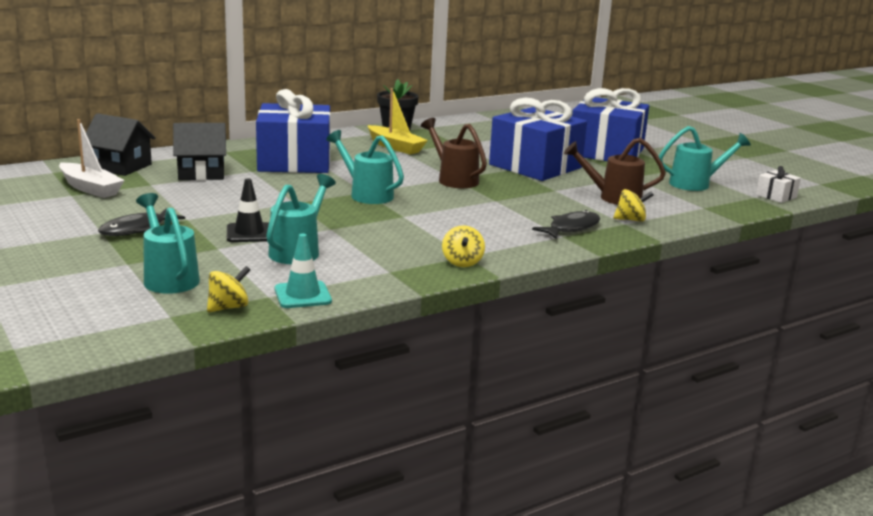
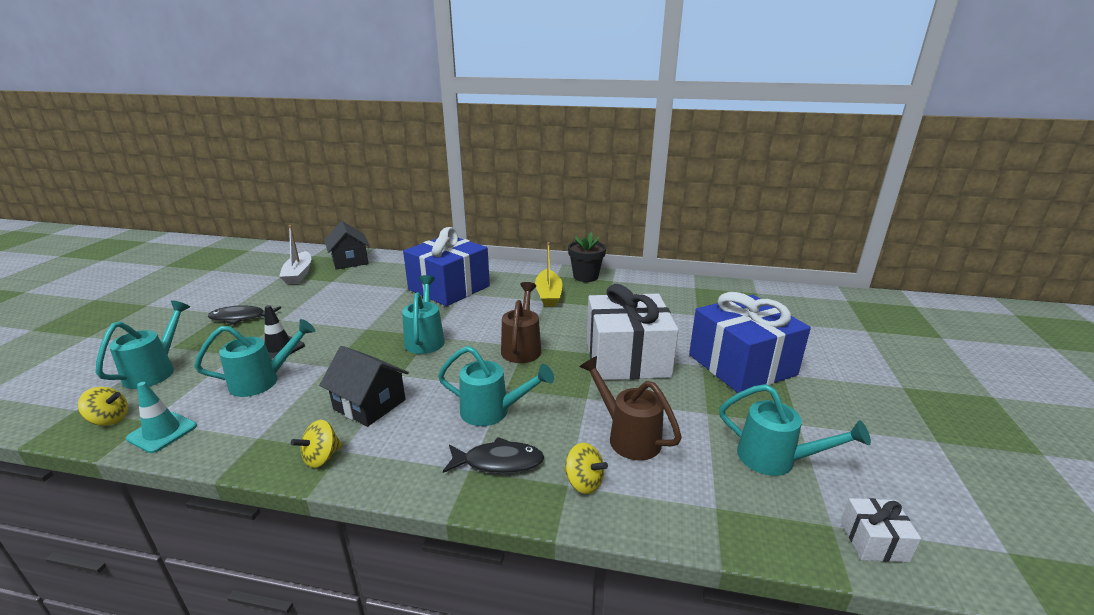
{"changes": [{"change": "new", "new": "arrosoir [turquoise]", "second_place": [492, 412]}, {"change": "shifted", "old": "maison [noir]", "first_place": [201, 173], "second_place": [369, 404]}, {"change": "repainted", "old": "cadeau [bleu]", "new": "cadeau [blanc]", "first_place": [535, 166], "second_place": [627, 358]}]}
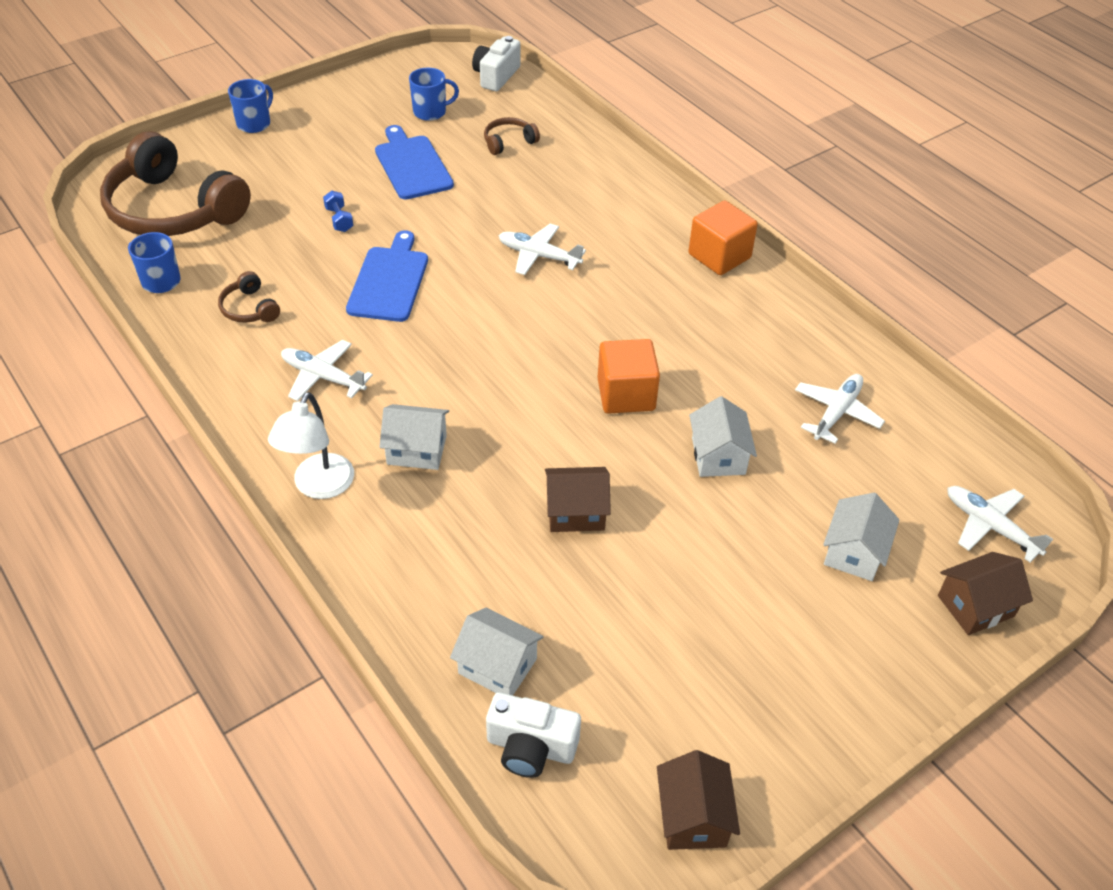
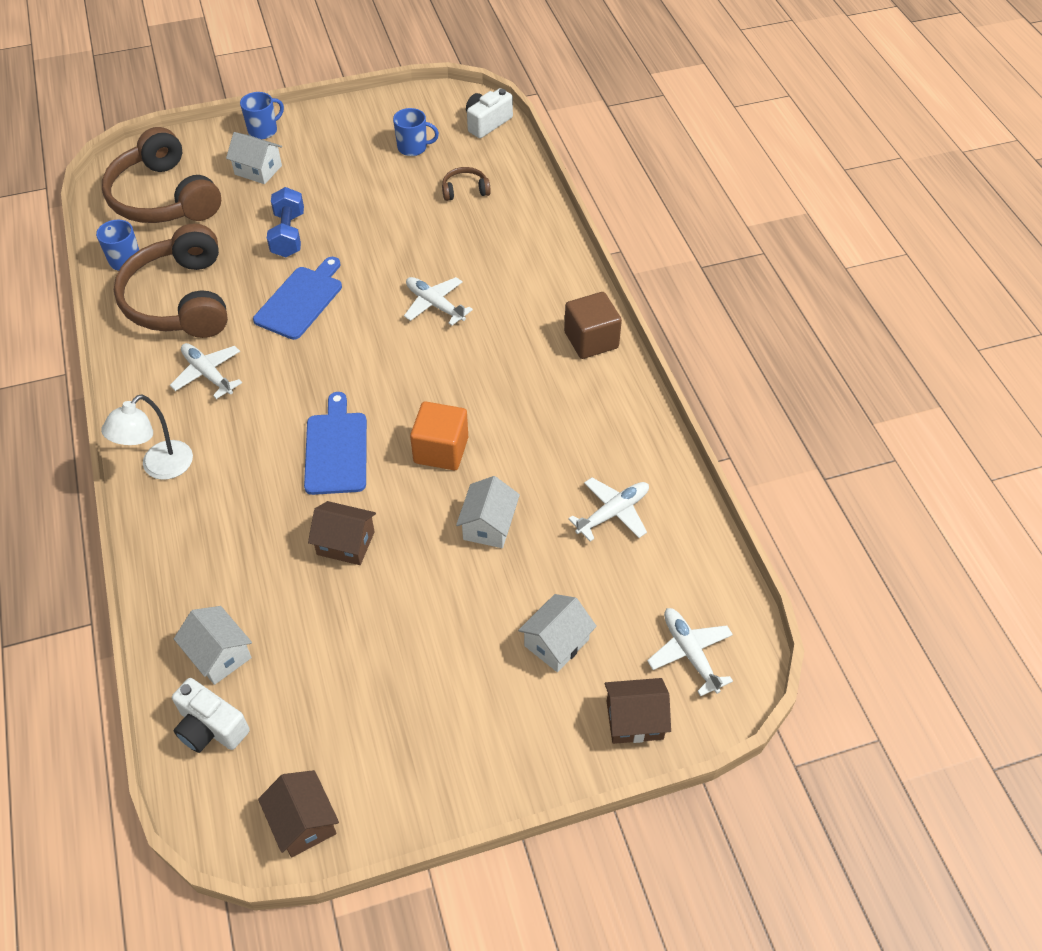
{"changes": [{"change": "shifted", "old": "planche à découper [bleu]", "first_place": [412, 165], "second_place": [336, 449]}, {"change": "shifted", "old": "maison [blanc]", "first_place": [417, 450], "second_place": [258, 170]}, {"change": "repainted", "old": "cube [orange]", "new": "cube [marron]", "first_place": [719, 256], "second_place": [591, 340]}, {"change": "rotated", "old": "maison [marron]", "first_place": [693, 816], "second_place": [303, 822], "degrees": -45}, {"change": "scaled", "old": "casque audio [marron]", "first_place": [249, 308], "second_place": [180, 300], "factor": 2.41}, {"change": "scaled", "old": "haltère [bleu]", "first_place": [339, 220], "second_place": [288, 235], "factor": 1.81}]}
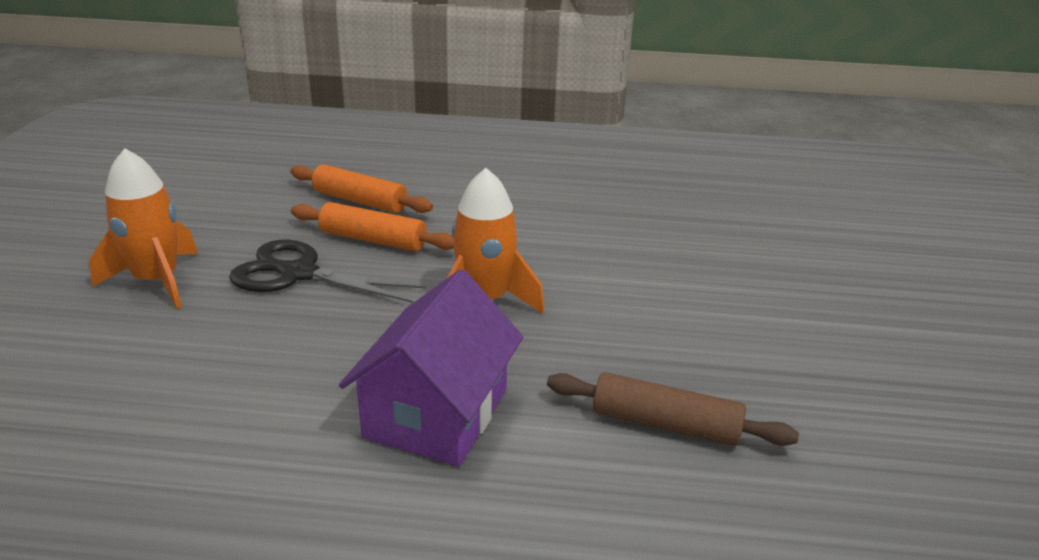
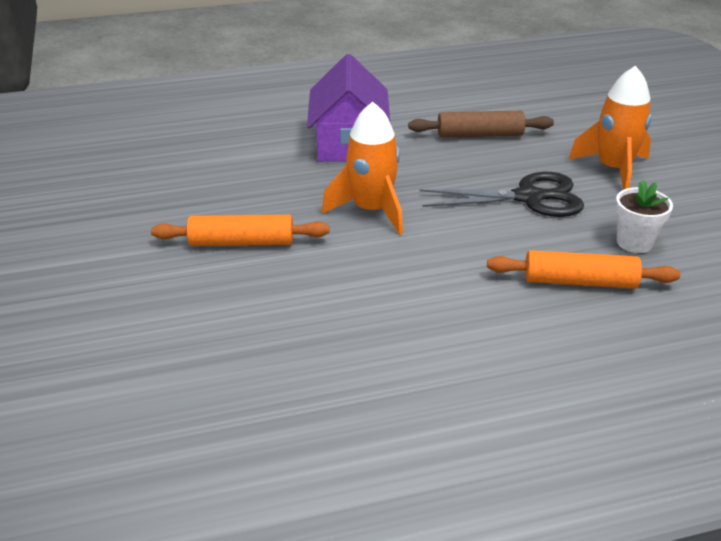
{"changes": [{"change": "new", "new": "pot de fleurs [blanc]", "second_place": [634, 242]}, {"change": "shifted", "old": "rouleau à pâtisserie [orange]", "first_place": [373, 240], "second_place": [242, 242]}, {"change": "shifted", "old": "rouleau à pâtisserie [marron]", "first_place": [665, 424], "second_place": [480, 135]}]}
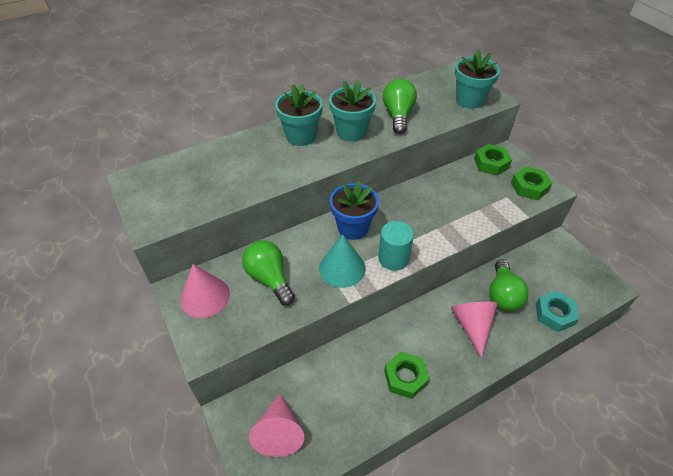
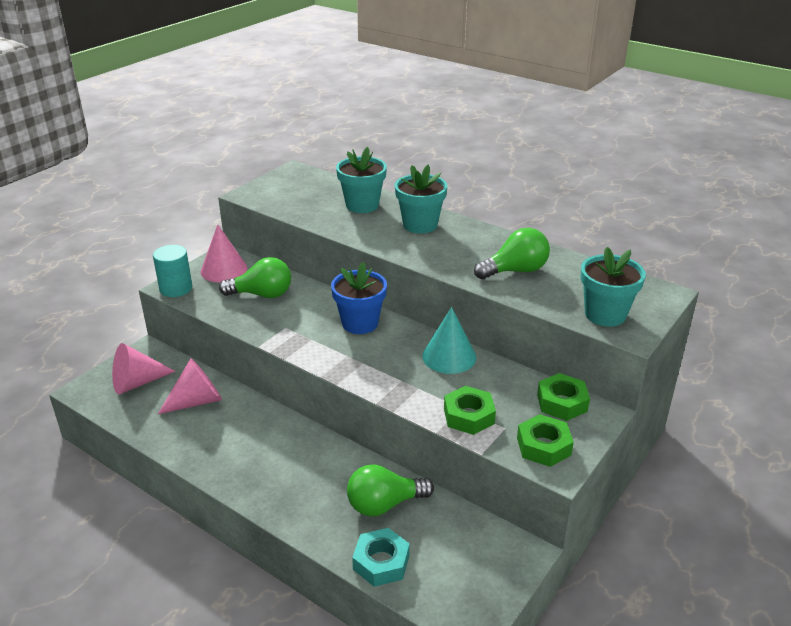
{"changes": [{"change": "shifted", "old": "cône [turquoise]", "first_place": [342, 268], "second_place": [449, 356]}, {"change": "shifted", "old": "pot de fleurs [turquoise]", "first_place": [351, 132], "second_place": [362, 205]}, {"change": "shifted", "old": "cylindre [turquoise]", "first_place": [393, 258], "second_place": [176, 288]}, {"change": "shifted", "old": "écrou [vert]", "first_place": [405, 377], "second_place": [469, 416]}, {"change": "shifted", "old": "cône [rose]", "first_place": [472, 325], "second_place": [197, 401]}, {"change": "rotated", "old": "ampoule [vert]", "first_place": [269, 278], "second_place": [262, 294], "degrees": 60}]}
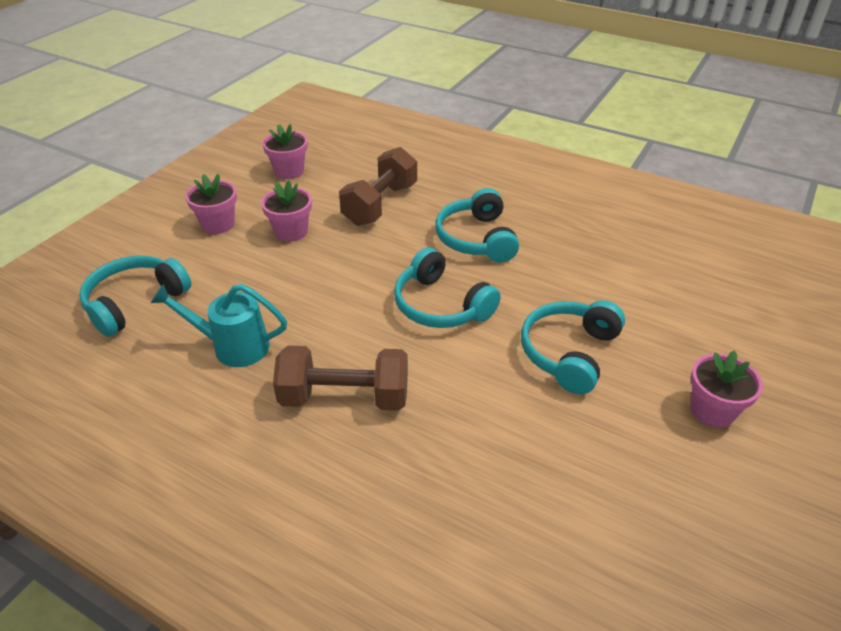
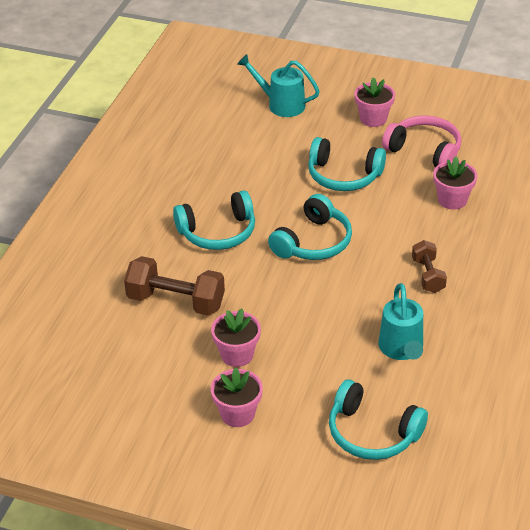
{"changes": [{"change": "new", "new": "arrosoir [turquoise]", "second_place": [281, 104]}, {"change": "new", "new": "casque audio [rose]", "second_place": [424, 151]}, {"change": "shifted", "old": "pot de fleurs [rose]", "first_place": [289, 171], "second_place": [452, 200]}, {"change": "scaled", "old": "haltère [marron]", "first_place": [344, 397], "second_place": [428, 275], "factor": 0.59}]}
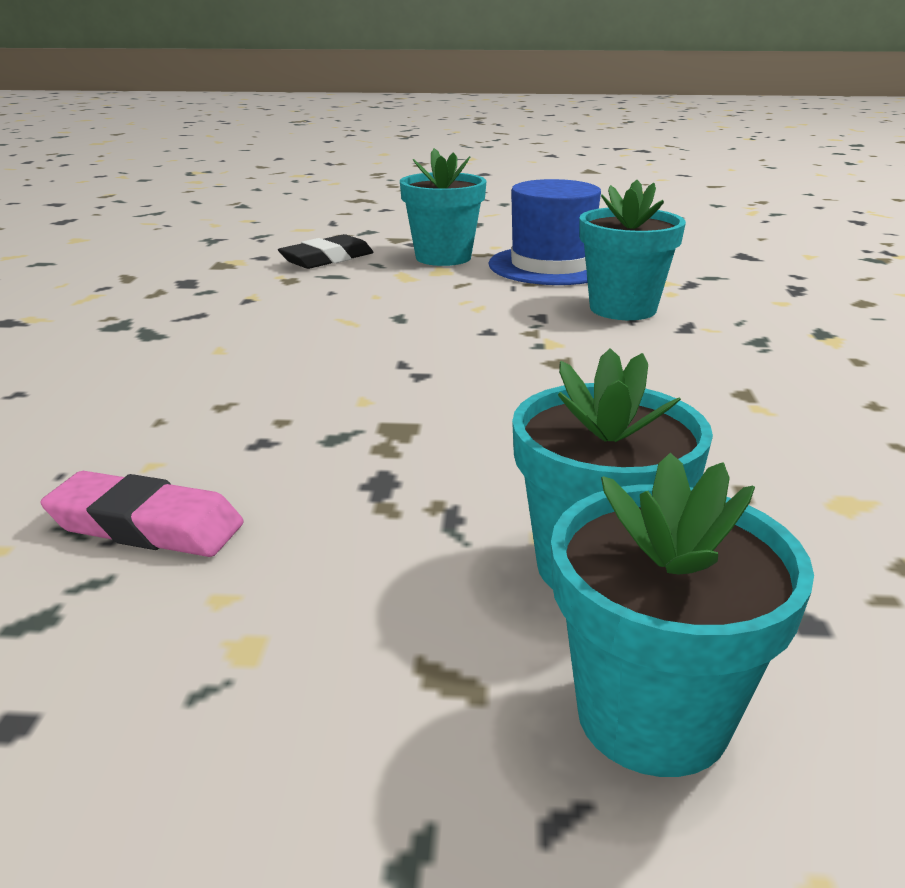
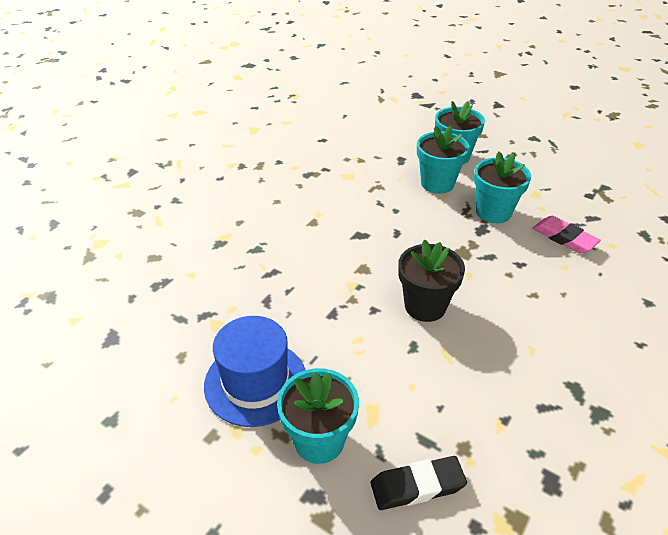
{"changes": [{"change": "new", "new": "pot de fleurs [noir]", "second_place": [425, 306]}, {"change": "shifted", "old": "pot de fleurs [turquoise]", "first_place": [623, 309], "second_place": [493, 212]}]}
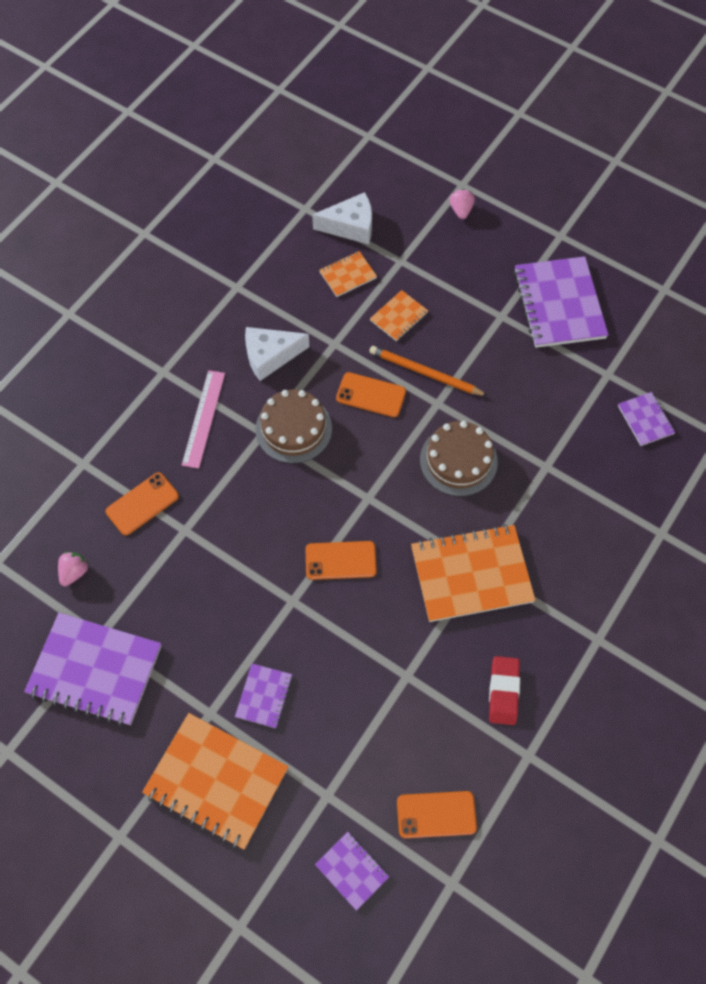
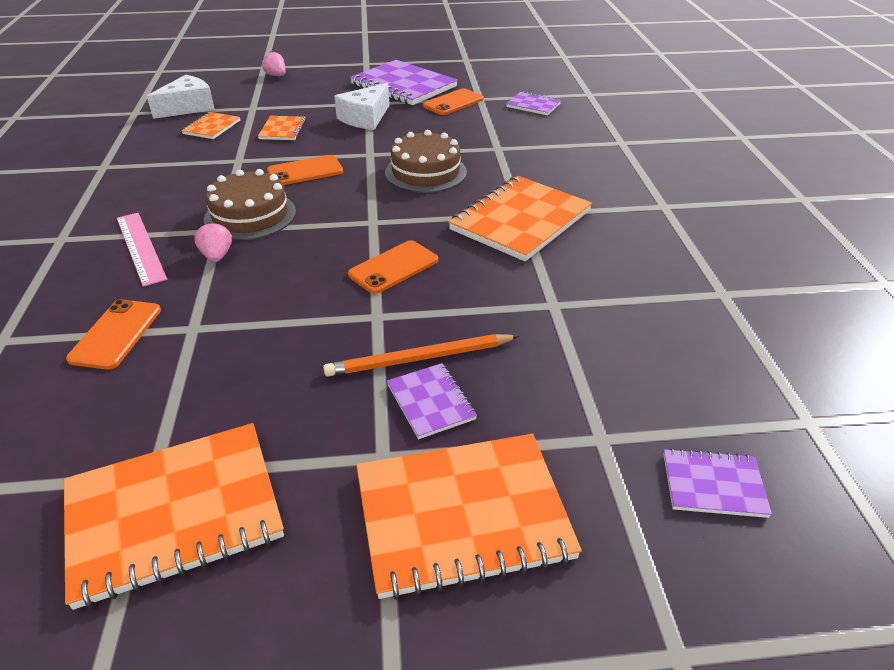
{"changes": [{"change": "gone", "old": "gomme [rouge]", "first_place": [503, 691]}, {"change": "shifted", "old": "fraise [rose]", "first_place": [74, 572], "second_place": [217, 256]}, {"change": "shifted", "old": "fromage [blanc]", "first_place": [270, 356], "second_place": [365, 118]}, {"change": "shifted", "old": "crayon [orange]", "first_place": [425, 373], "second_place": [419, 359]}, {"change": "shifted", "old": "téléphone [orange]", "first_place": [436, 814], "second_place": [453, 102]}, {"change": "repainted", "old": "carnet [violet]", "new": "carnet [orange]", "first_place": [95, 670], "second_place": [174, 513]}]}
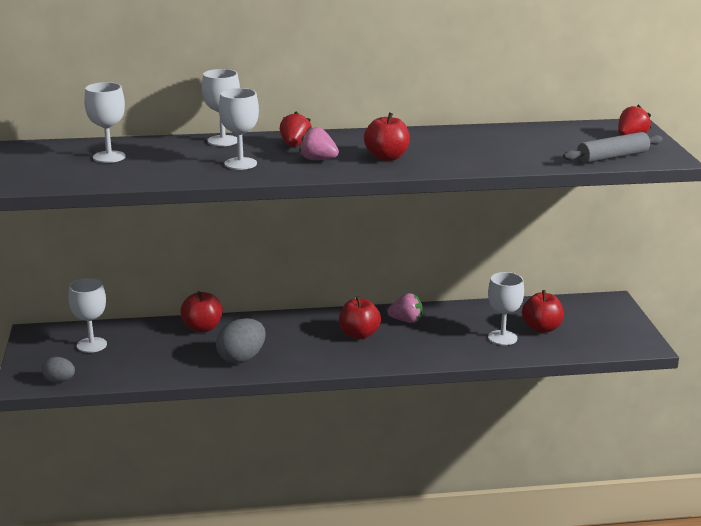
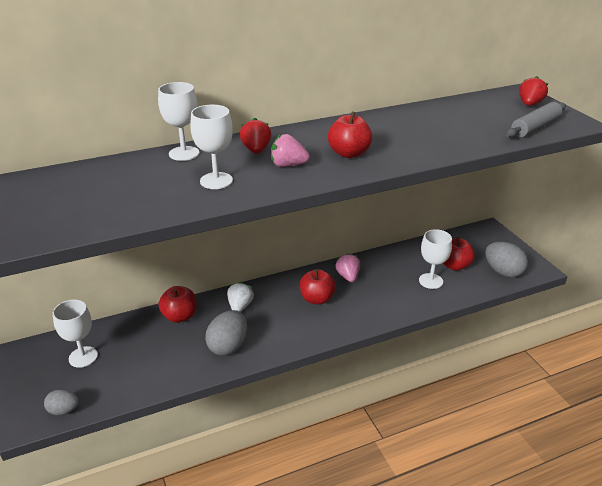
{"changes": [{"change": "gone", "old": "verre à pied [blanc]", "first_place": [109, 157]}, {"change": "new", "new": "fraise [blanc]", "second_place": [240, 306]}, {"change": "new", "new": "œuf [gris]", "second_place": [503, 272]}, {"change": "rotated", "old": "fraise [rose]", "first_place": [406, 320], "second_place": [348, 276], "degrees": -90}]}
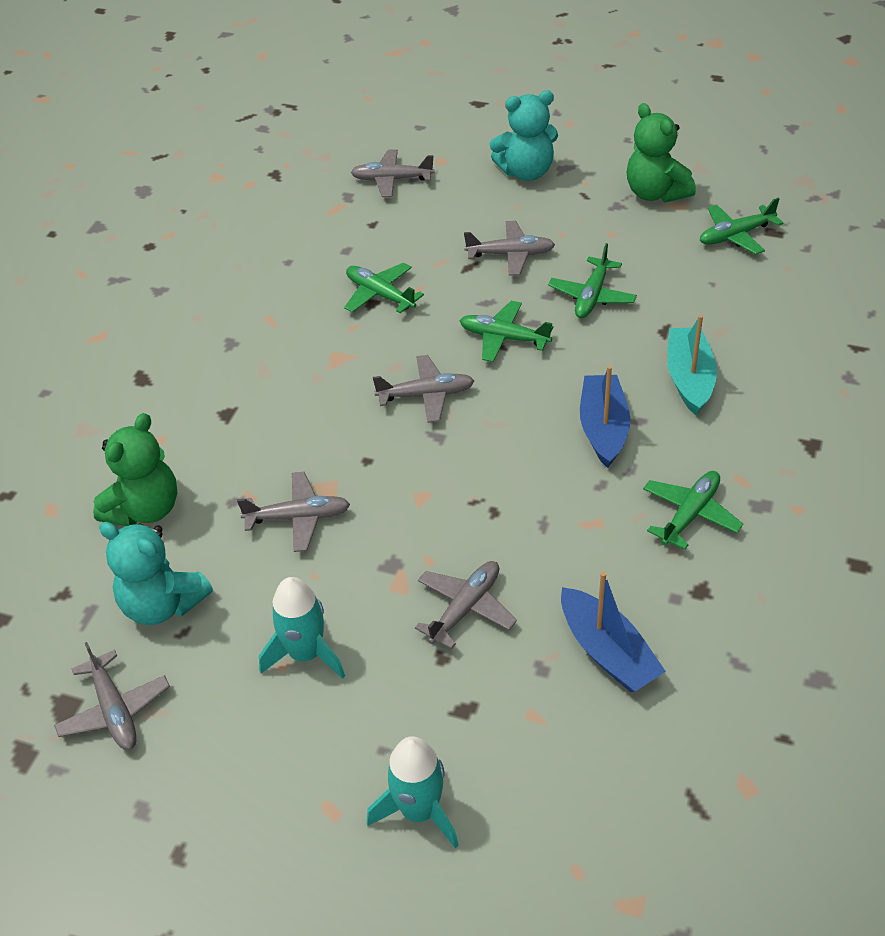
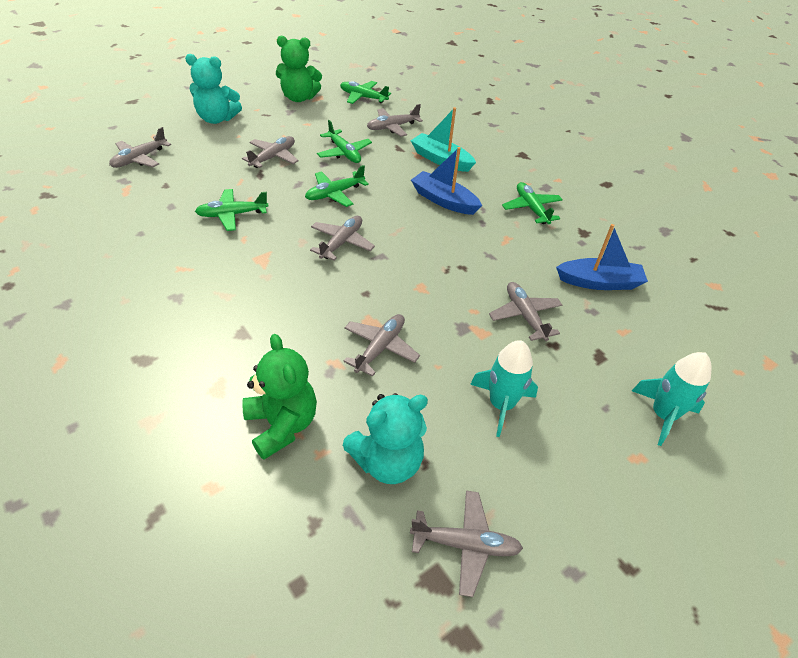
{"changes": [{"change": "new", "new": "avion [gris]", "second_place": [392, 127]}, {"change": "rotated", "old": "ours en peluche [turquoise]", "first_place": [526, 172], "second_place": [217, 119], "degrees": 75}, {"change": "rotated", "old": "avion [vert]", "first_place": [735, 236], "second_place": [363, 97], "degrees": 105}]}
